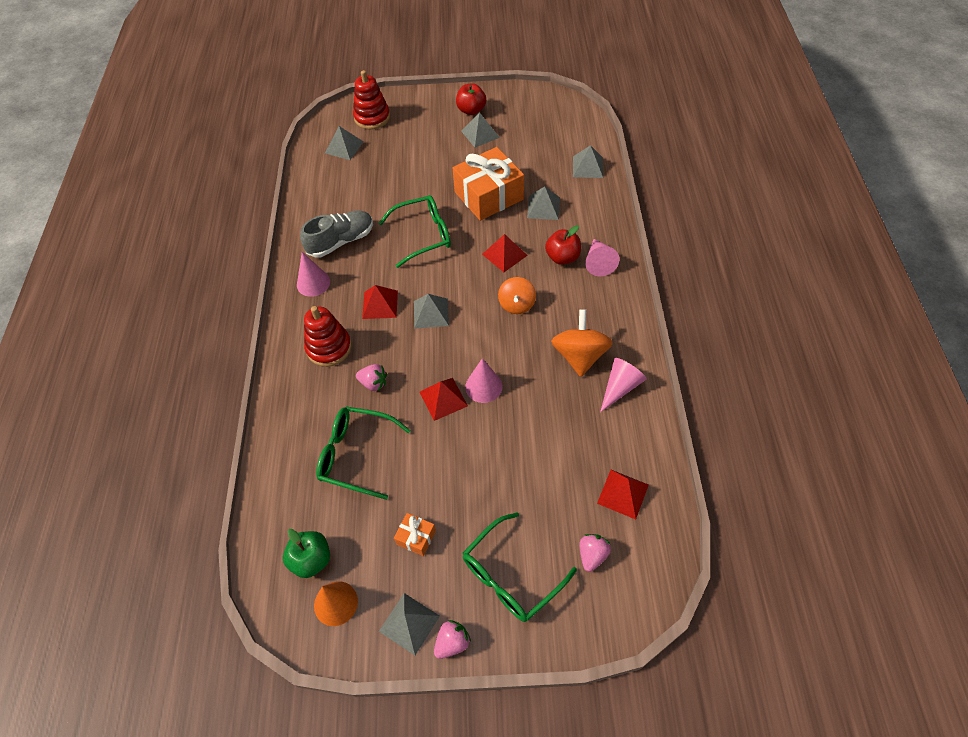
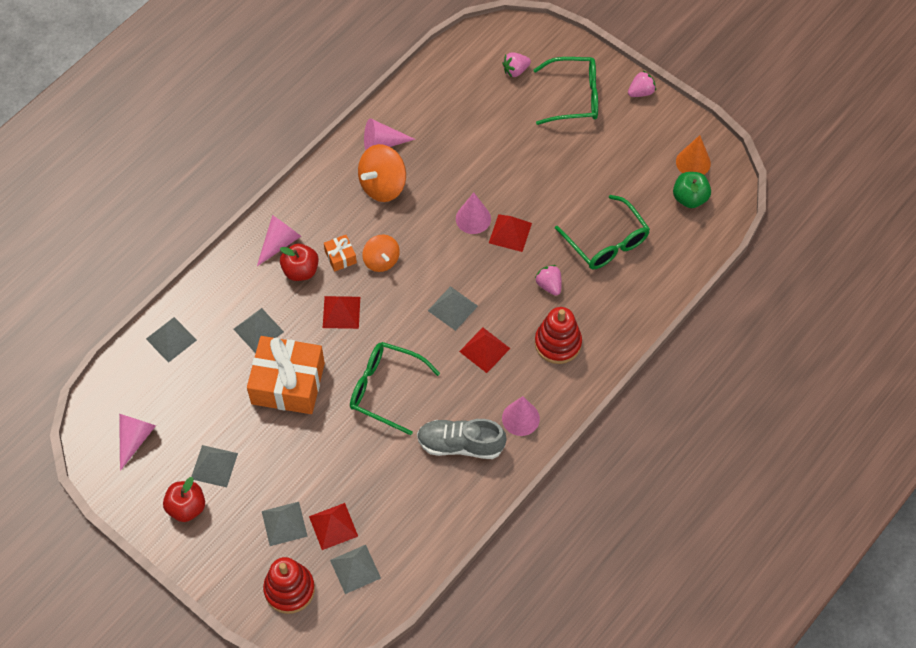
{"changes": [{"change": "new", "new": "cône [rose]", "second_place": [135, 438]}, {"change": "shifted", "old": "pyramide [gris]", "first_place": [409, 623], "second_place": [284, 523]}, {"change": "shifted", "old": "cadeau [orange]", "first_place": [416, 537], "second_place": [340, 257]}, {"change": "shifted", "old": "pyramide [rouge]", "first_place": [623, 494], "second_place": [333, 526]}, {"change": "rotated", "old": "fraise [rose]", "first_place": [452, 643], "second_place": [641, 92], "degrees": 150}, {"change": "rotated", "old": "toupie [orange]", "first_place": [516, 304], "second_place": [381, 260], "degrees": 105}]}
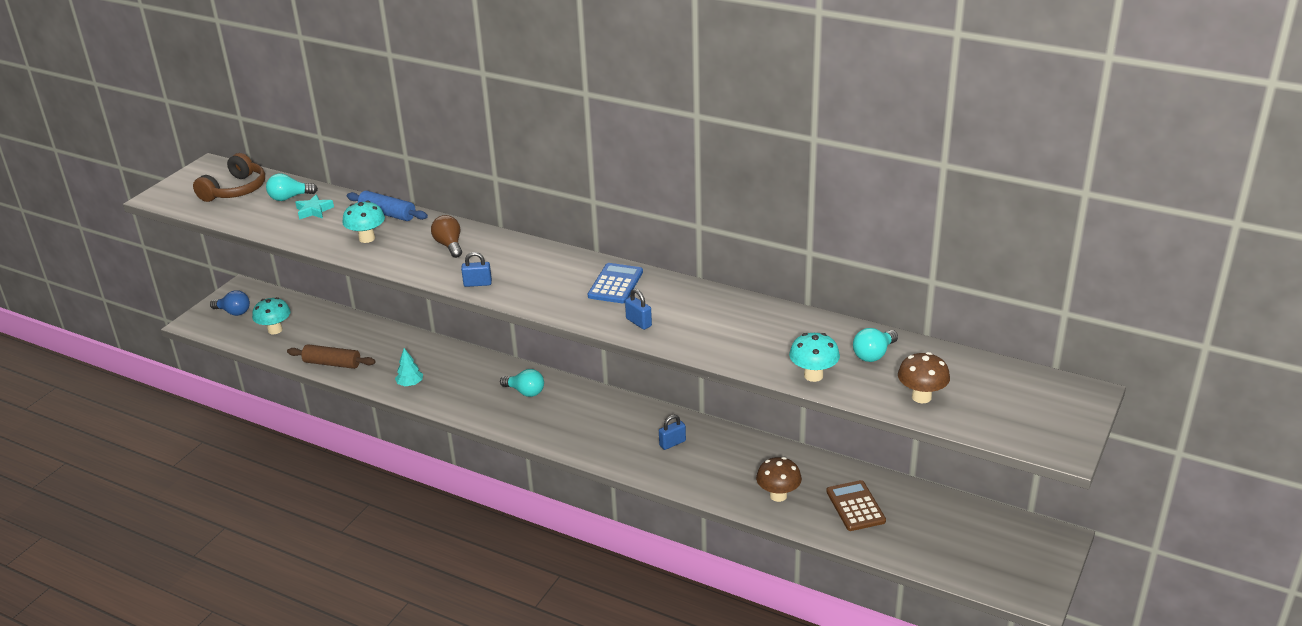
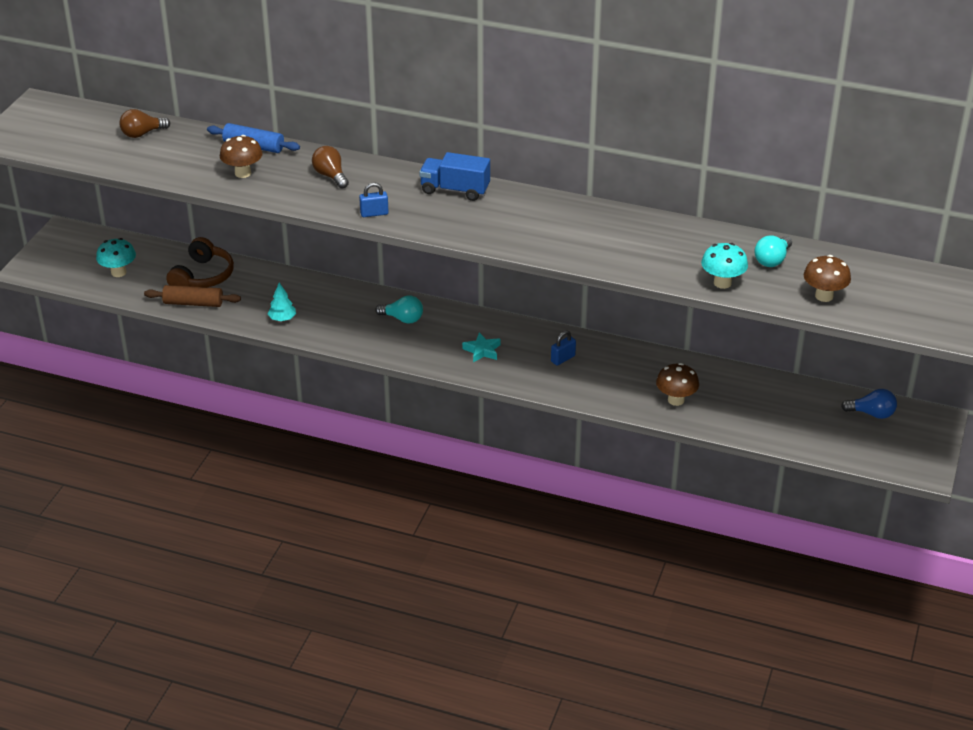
{"changes": [{"change": "gone", "old": "calculatrice [bleu]", "first_place": [615, 284]}, {"change": "gone", "old": "cadenas [bleu]", "first_place": [638, 322]}, {"change": "gone", "old": "calculatrice [marron]", "first_place": [855, 506]}, {"change": "new", "new": "camion [bleu]", "second_place": [455, 190]}, {"change": "shifted", "old": "casque audio [marron]", "first_place": [235, 190], "second_place": [202, 276]}, {"change": "shifted", "old": "ampoule [bleu]", "first_place": [233, 312], "second_place": [872, 414]}, {"change": "shifted", "old": "étoile [turquoise]", "first_place": [314, 210], "second_place": [482, 350]}, {"change": "repainted", "old": "ampoule [turquoise]", "new": "ampoule [marron]", "first_place": [289, 198], "second_place": [142, 134]}, {"change": "repainted", "old": "champignon [turquoise]", "new": "champignon [marron]", "first_place": [367, 238], "second_place": [243, 173]}]}
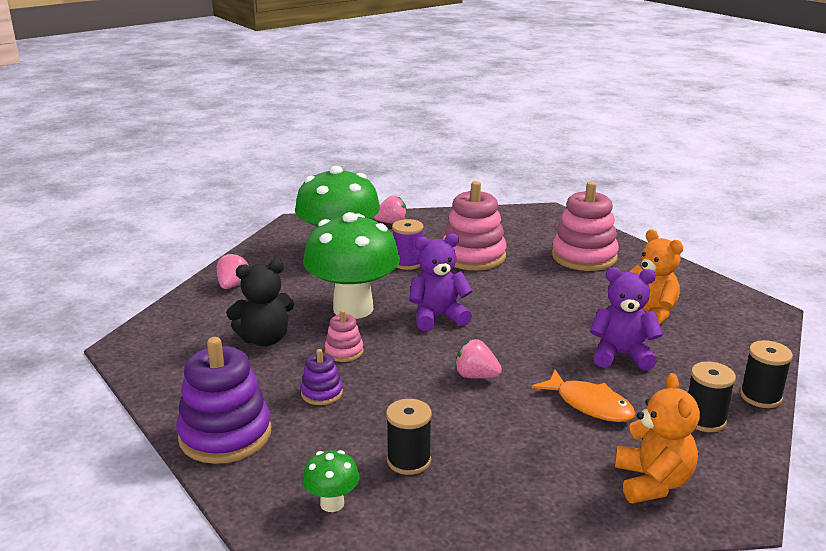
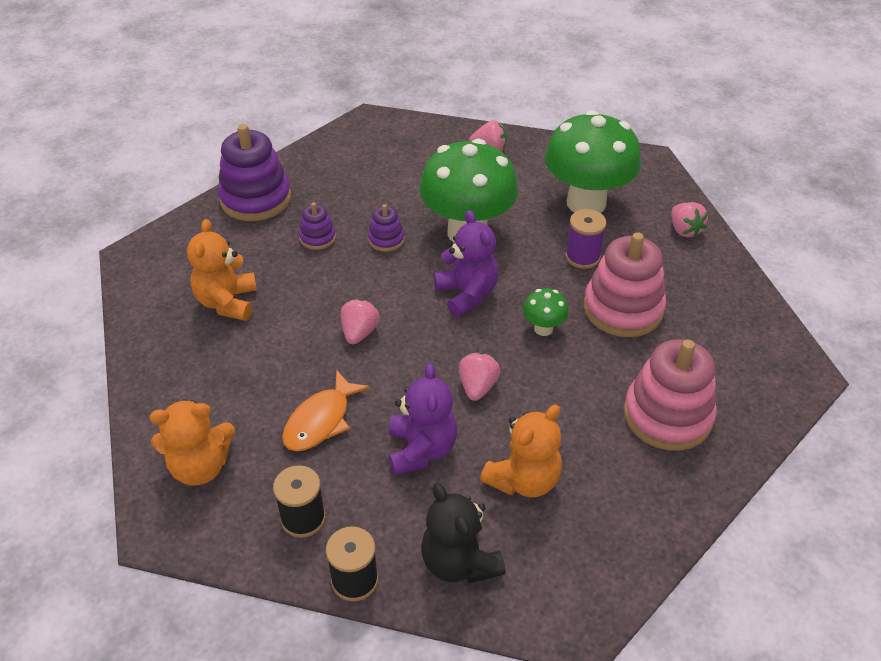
{"changes": [{"change": "new", "new": "fraise [rose]", "second_place": [477, 386]}, {"change": "shifted", "old": "ours en peluche [noir]", "first_place": [264, 339], "second_place": [459, 562]}, {"change": "shifted", "old": "champignon [vert]", "first_place": [332, 503], "second_place": [543, 328]}, {"change": "swapped", "old": "bobine [noir]", "new": "ours en peluche [orange]", "first_place": [409, 461], "second_place": [227, 302]}, {"change": "repainted", "old": "jouet à empiler [rose]", "new": "jouet à empiler [violet]", "first_place": [344, 351], "second_place": [386, 239]}]}
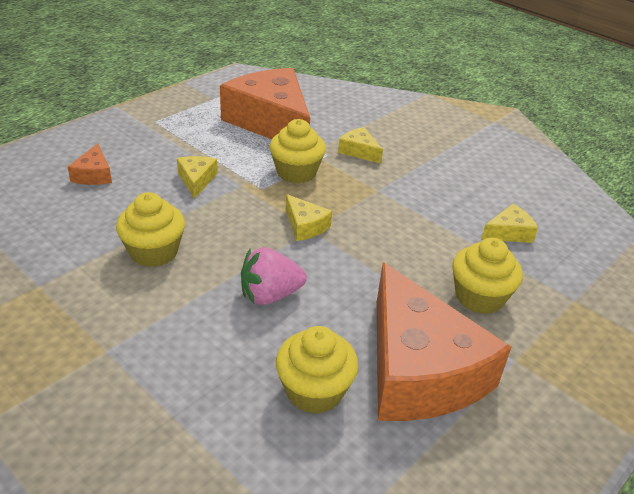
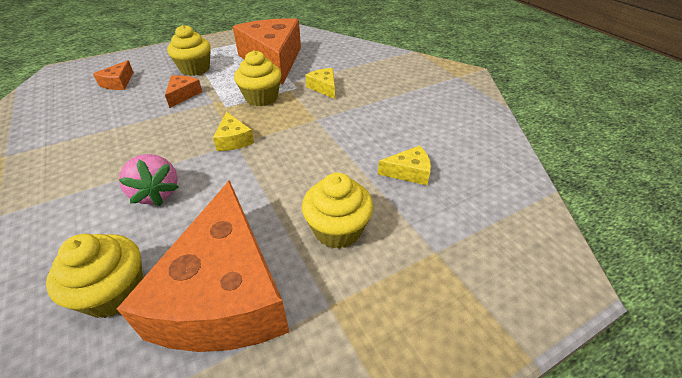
{"changes": [{"change": "shifted", "old": "muffin [jaune]", "first_place": [154, 252], "second_place": [195, 69]}, {"change": "repainted", "old": "fromage [jaune]", "new": "fromage [orange]", "first_place": [196, 180], "second_place": [183, 95]}, {"change": "rotated", "old": "fraise [rose]", "first_place": [270, 295], "second_place": [156, 193], "degrees": -120}]}
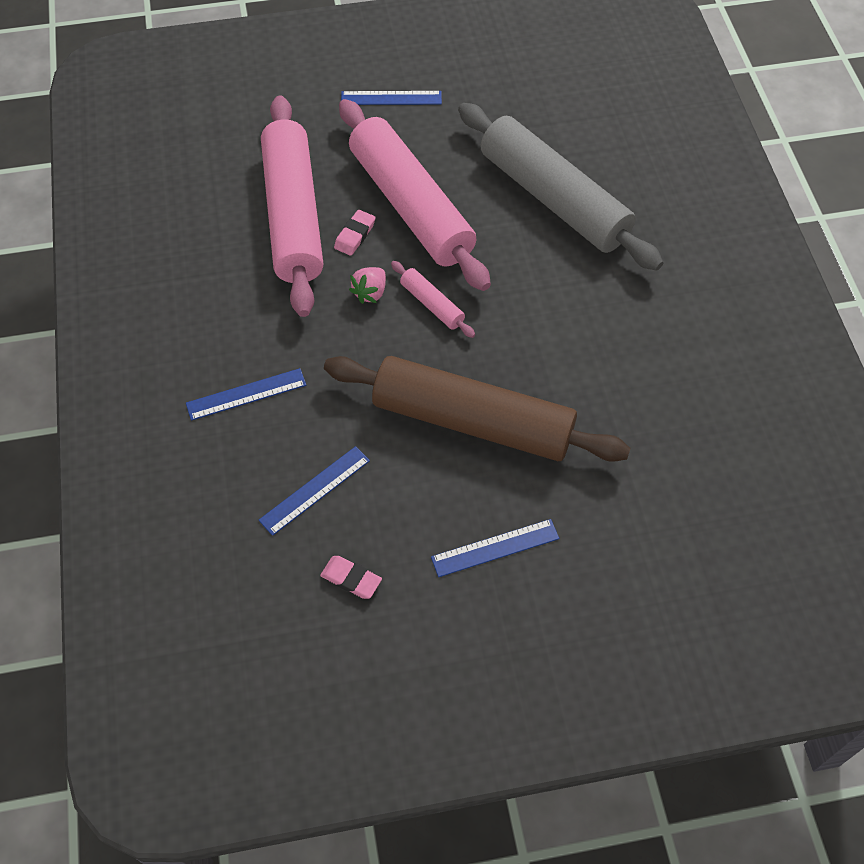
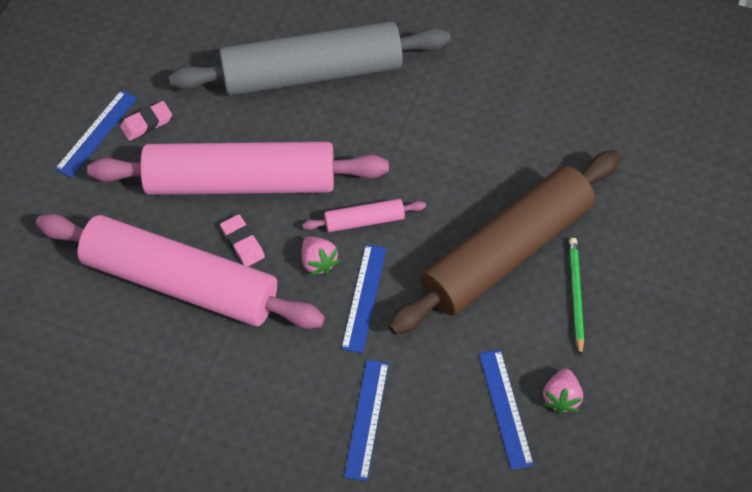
{"changes": [{"change": "new", "new": "fraise [rose]", "second_place": [561, 398]}, {"change": "new", "new": "crayon [vert]", "second_place": [575, 295]}, {"change": "shifted", "old": "gomme [rose]", "first_place": [351, 579], "second_place": [146, 123]}, {"change": "shifted", "old": "règle [bleu]", "first_place": [495, 548], "second_place": [364, 297]}]}
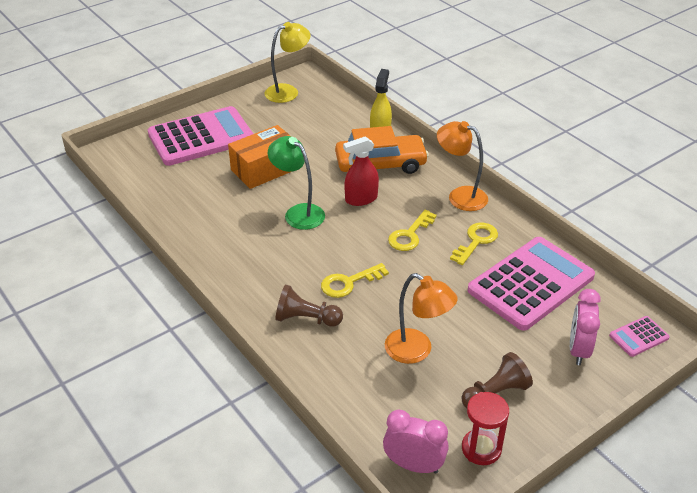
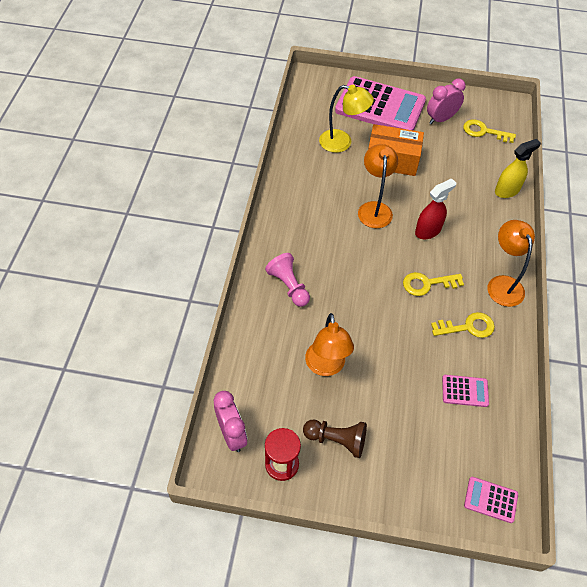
{"changes": [{"change": "gone", "old": "voiture [orange]", "first_place": [380, 164]}, {"change": "shifted", "old": "lampe [jaune]", "first_place": [288, 91], "second_place": [342, 142]}, {"change": "shifted", "old": "clé [jaune]", "first_place": [349, 283], "second_place": [484, 132]}, {"change": "shifted", "old": "réveil [rose]", "first_place": [578, 350], "second_place": [441, 119]}, {"change": "repainted", "old": "lampe [vert]", "new": "lampe [orange]", "first_place": [298, 213], "second_place": [374, 208]}, {"change": "repainted", "old": "pion [marron]", "new": "pion [rose]", "first_place": [306, 319], "second_place": [289, 286]}, {"change": "rotated", "old": "vaporisateur [rouge]", "first_place": [361, 199], "second_place": [428, 231], "degrees": 120}, {"change": "scaled", "old": "calculatrice [rose]", "first_place": [531, 284], "second_place": [465, 391], "factor": 0.42}]}
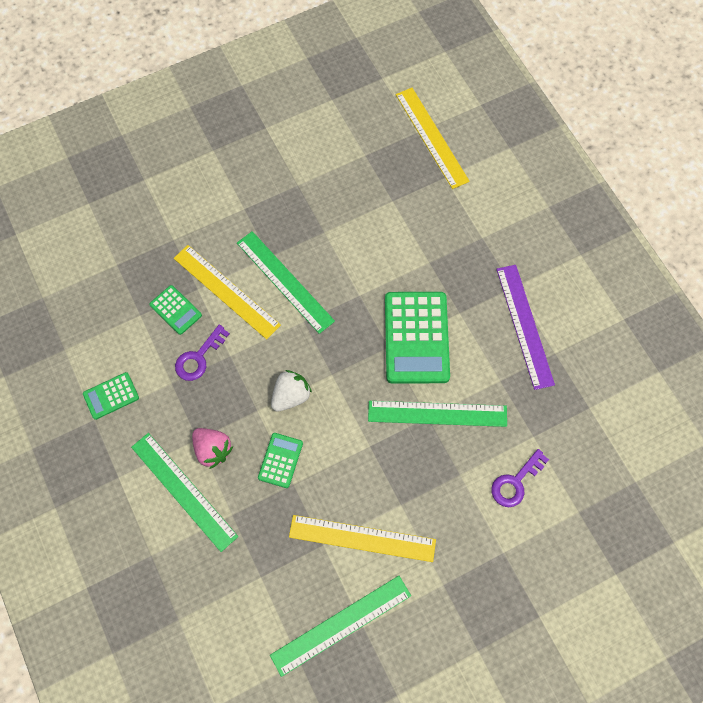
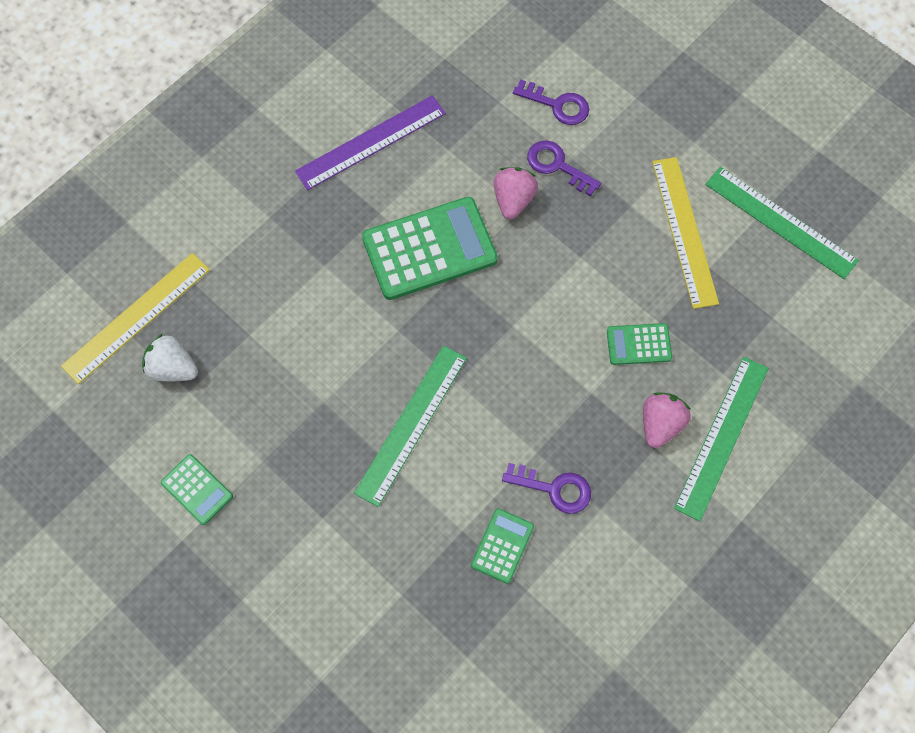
{"changes": [{"change": "gone", "old": "règle [jaune]", "first_place": [226, 291]}, {"change": "new", "new": "clé [violet]", "second_place": [557, 166]}, {"change": "shifted", "old": "calculatrice [vert]", "first_place": [111, 396], "second_place": [197, 489]}, {"change": "shifted", "old": "fraise [blanc]", "first_place": [291, 396], "second_place": [173, 368]}, {"change": "swapped", "old": "règle [vert]", "new": "fraise [rose]", "first_place": [437, 413], "second_place": [513, 200]}]}
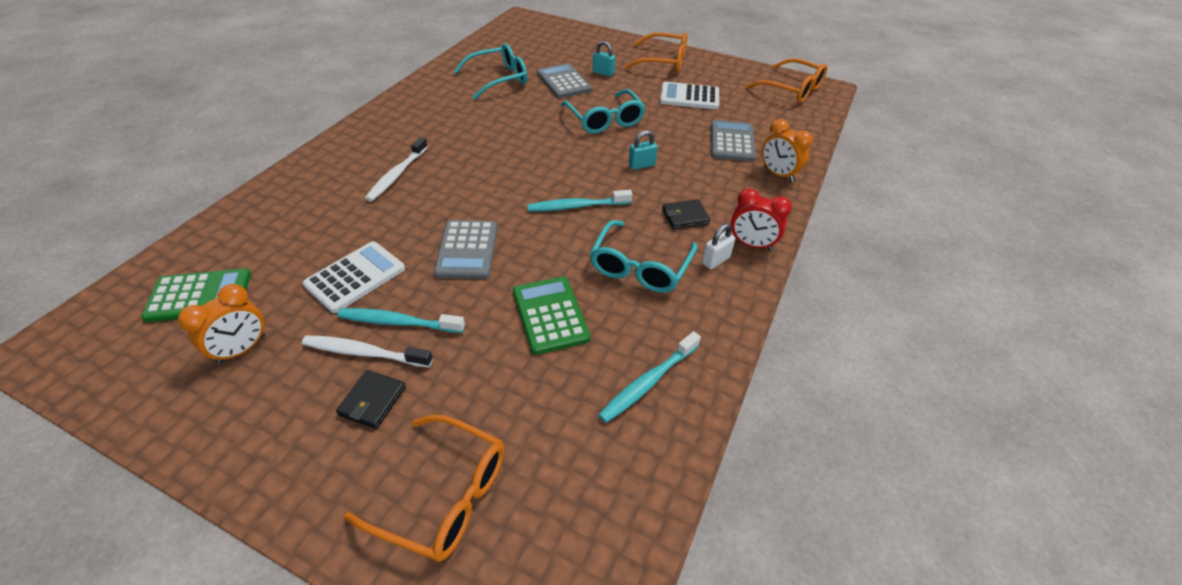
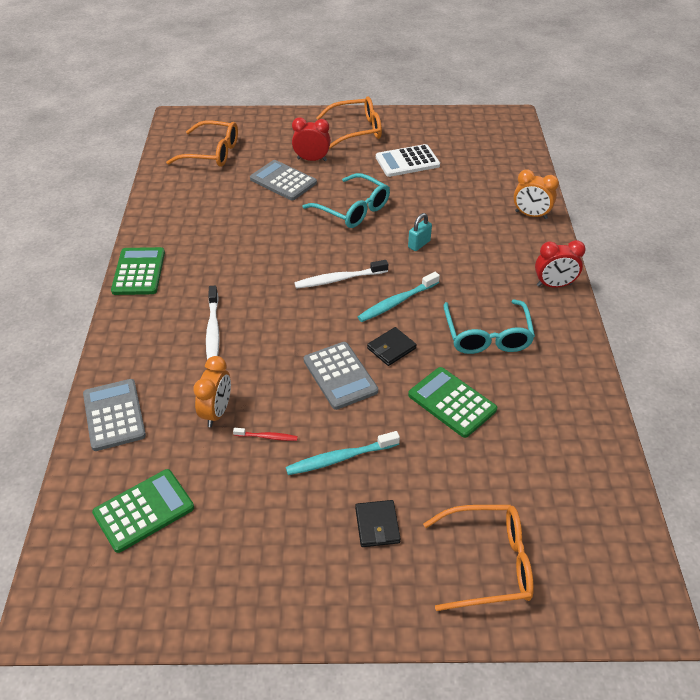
{"changes": [{"change": "gone", "old": "lunettes [turquoise]", "first_place": [498, 79]}, {"change": "gone", "old": "brosse à dents [turquoise]", "first_place": [648, 382]}, {"change": "gone", "old": "cadenas [blanc]", "first_place": [715, 260]}, {"change": "new", "new": "calculatrice [vert]", "second_place": [139, 272]}, {"change": "shifted", "old": "réveil [orange]", "first_place": [242, 349], "second_place": [216, 412]}, {"change": "shifted", "old": "brosse à dents [blanc]", "first_place": [364, 353], "second_place": [339, 279]}, {"change": "shifted", "old": "portefeuille [noir]", "first_place": [685, 216], "second_place": [391, 348]}, {"change": "shifted", "old": "calculatrice [gris]", "first_place": [732, 141], "second_place": [114, 415]}, {"change": "shifted", "old": "lunettes [orange]", "first_place": [792, 89], "second_place": [212, 153]}, {"change": "swapped", "old": "calculatrice [blanc]", "new": "brosse à dents [rouge]", "first_place": [355, 277], "second_place": [267, 437]}, {"change": "swapped", "old": "cadenas [turquoise]", "new": "réveil [rouge]", "first_place": [603, 73], "second_place": [312, 159]}]}
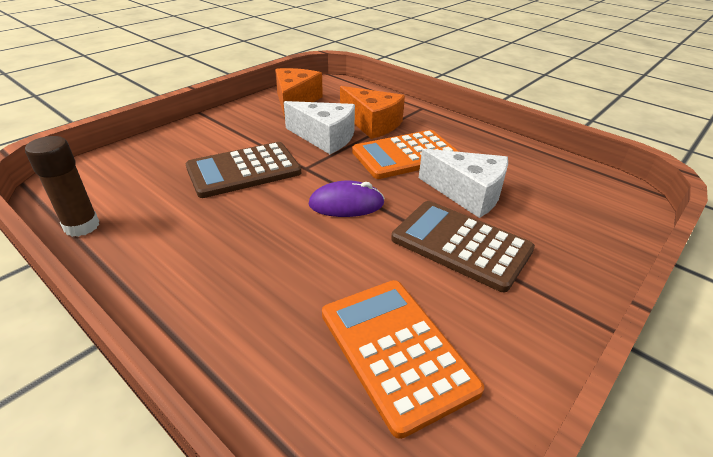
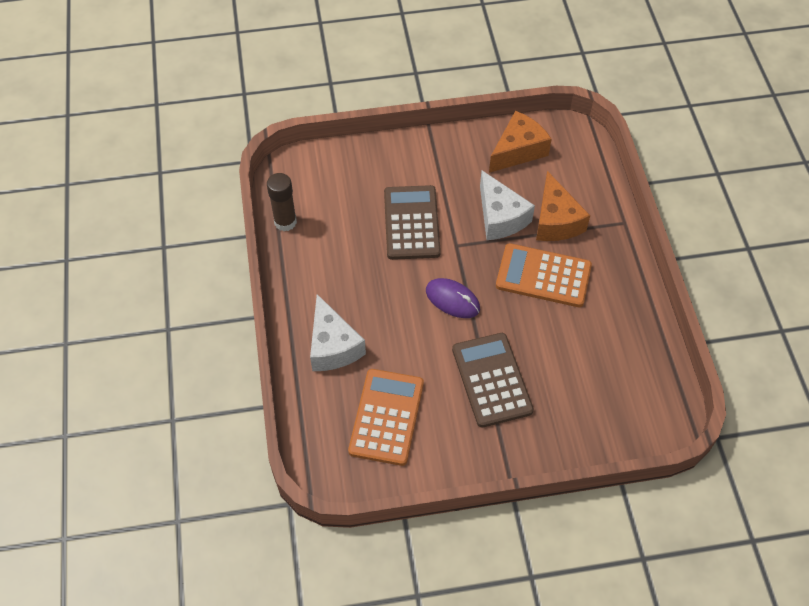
{"changes": [{"change": "shifted", "old": "fromage [blanc]", "first_place": [468, 194], "second_place": [333, 346]}, {"change": "rotated", "old": "calculatrice [marron]", "first_place": [244, 170], "second_place": [411, 223], "degrees": 75}]}
